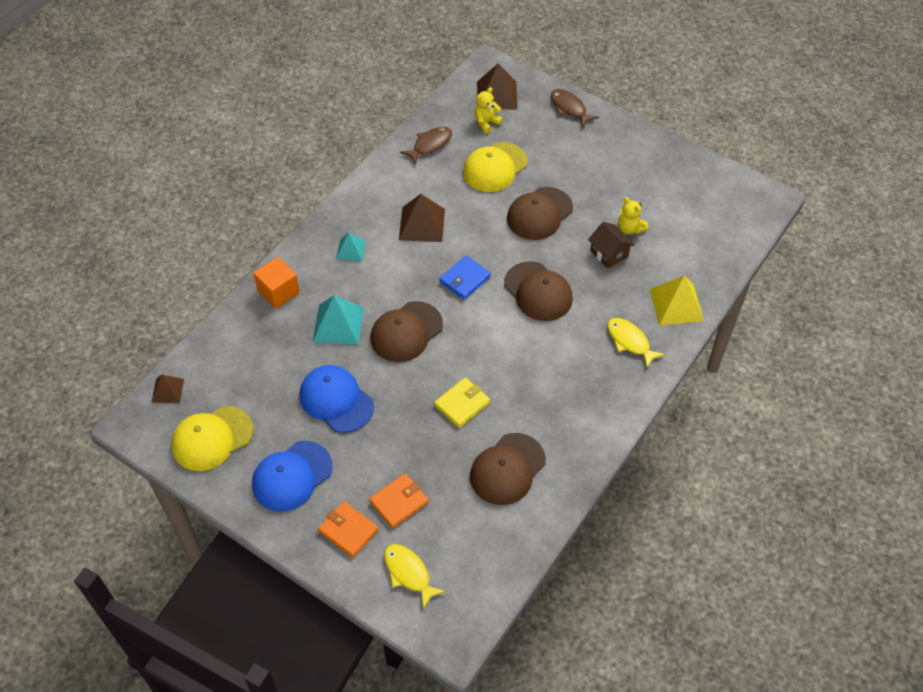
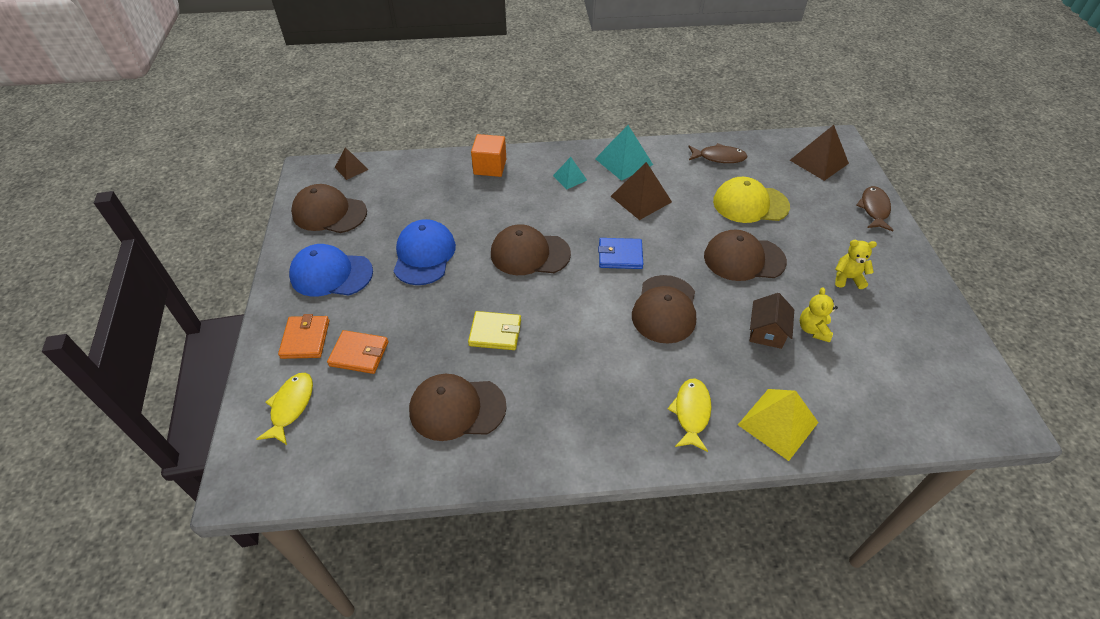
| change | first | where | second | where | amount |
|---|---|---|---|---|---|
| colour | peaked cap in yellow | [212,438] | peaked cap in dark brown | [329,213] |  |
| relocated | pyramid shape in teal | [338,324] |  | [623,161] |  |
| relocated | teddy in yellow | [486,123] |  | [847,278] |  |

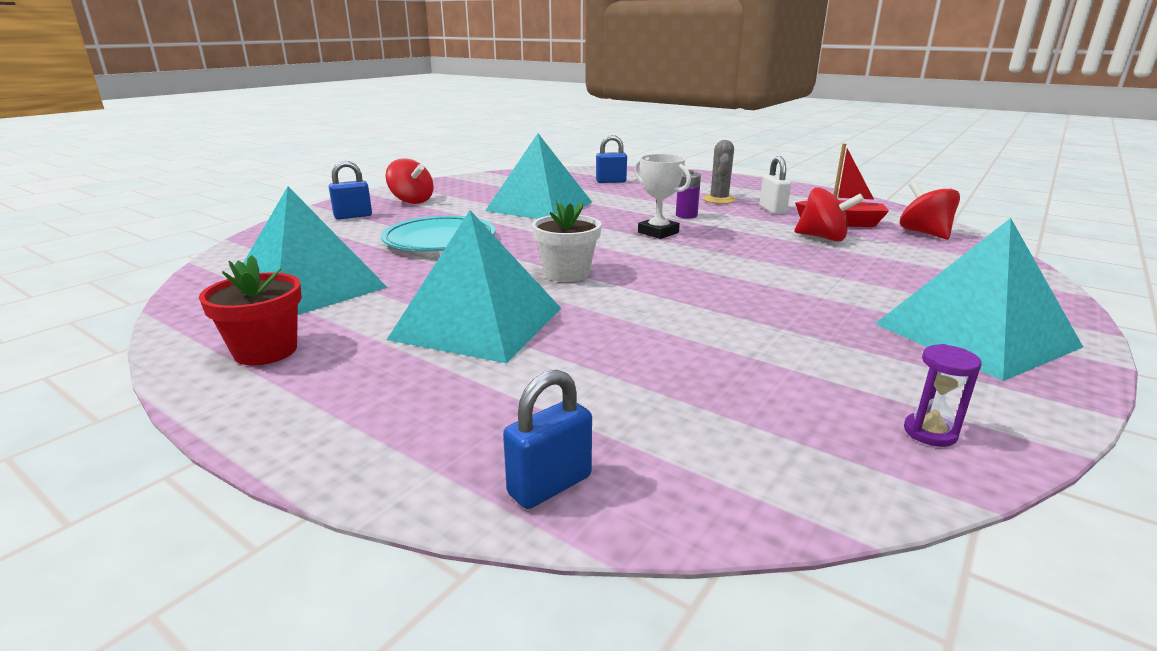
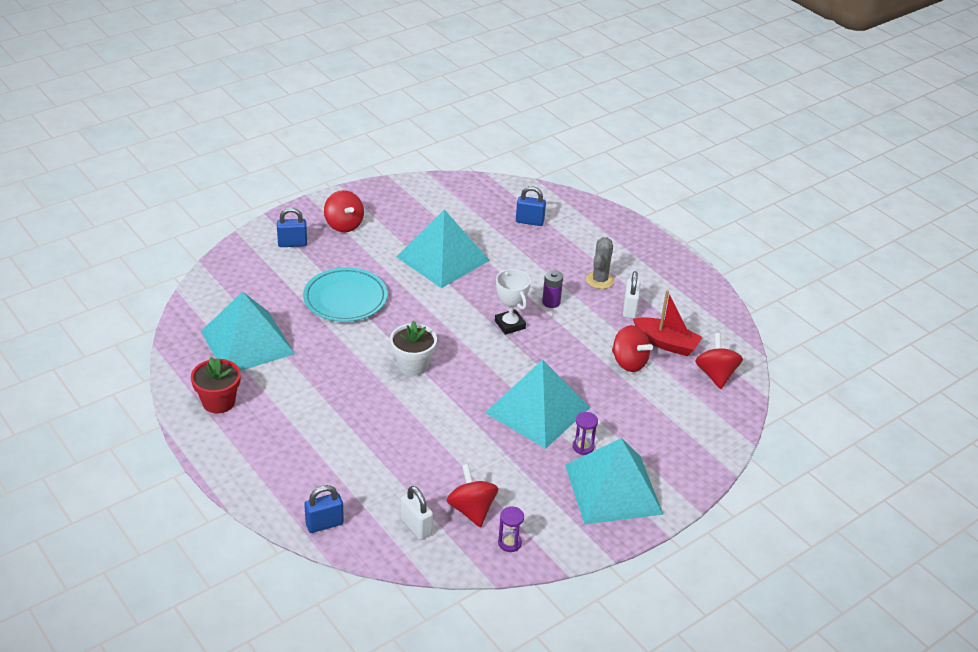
| change | first | where | second | where | amount |
|---|---|---|---|---|---|
| relocated | pyramid shape in teal | [478,323] |  | [537,410] |  |
| appeared |  |  | small lock in snow-white | [416,527] |  |
| appeared |  |  | whirligig in scarlet | [471,510] |  |
| appeared |  |  | hourglass in violet | [583,447] |  |

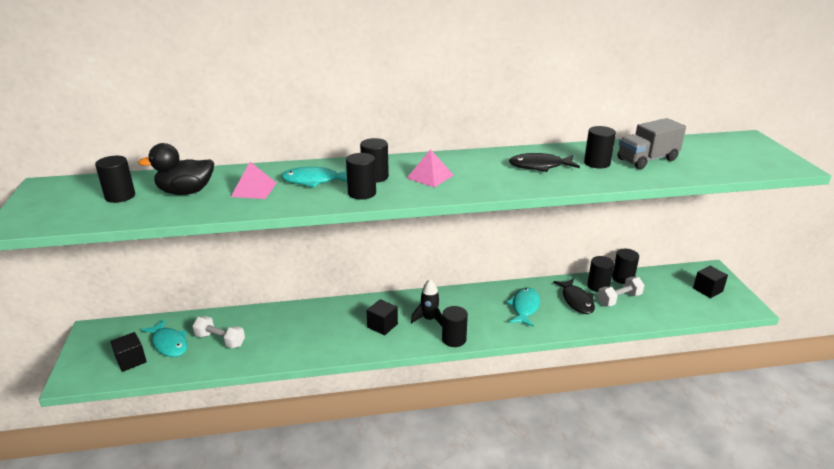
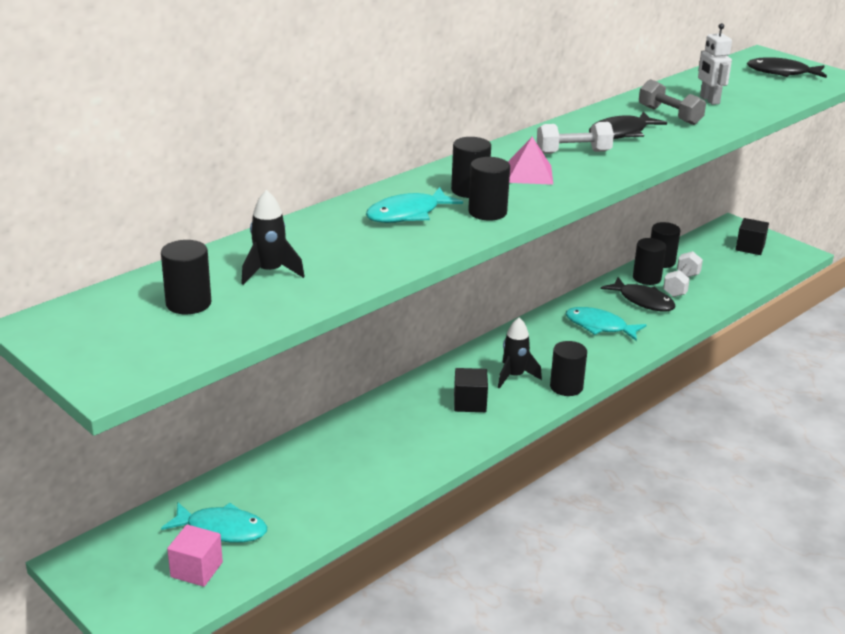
| change | first | where | second | where | amount |
|---|---|---|---|---|---|
| colour | cube in ebony | [131,360] | cube in pink | [196,569] |  |
| exchanged | duck in ebony | [186,192] | rocket in ebony | [270,272] |  |
| relocated | hand weight in snow-white | [220,340] |  | [573,152] |  |
| missing | pyramid shape in pink | [254,189] |  |  |  |
| spun | fish in teal | [524,307] |  | [599,326] | 45 degrees counterclockwise |
| exchanged | cylinder shape in ebony | [597,163] | hand weight in ash-grey | [669,115] |  |
| exchanged | truck in ash-grey | [647,159] | robot in snow-white | [709,100] |  |
| appeared |  |  | fish in ebony | [782,73] |  |

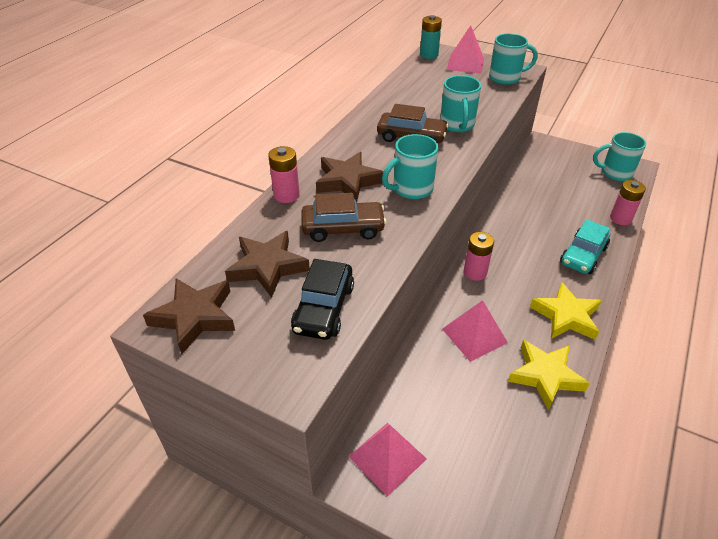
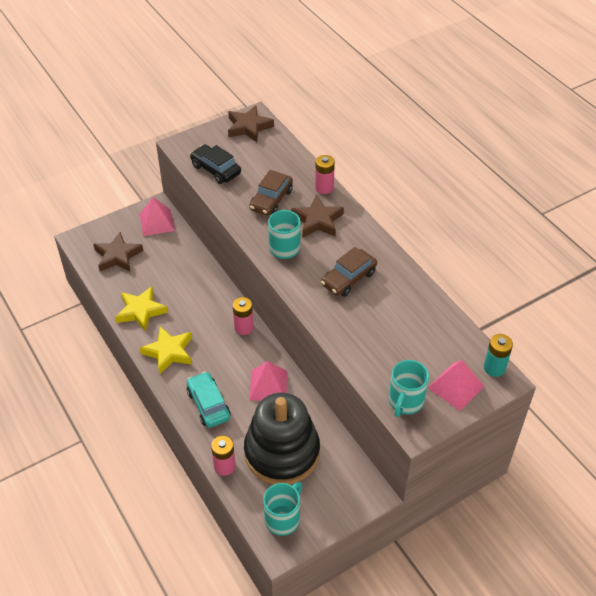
| change | first | where | second | where | amount |
|---|---|---|---|---|---|
| relocated | star in dark brown | [267,267] |  | [118,256] |  |
| missing | tea mug in teal | [457,125] |  |  |  |
| relocated | pyramid shape in pink | [474,335] |  | [268,385] |  |
| appeared |  |  | stacking toy in ebony | [282,452] |  |

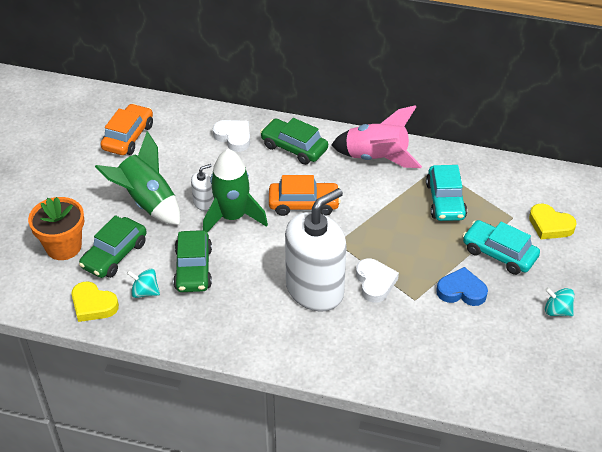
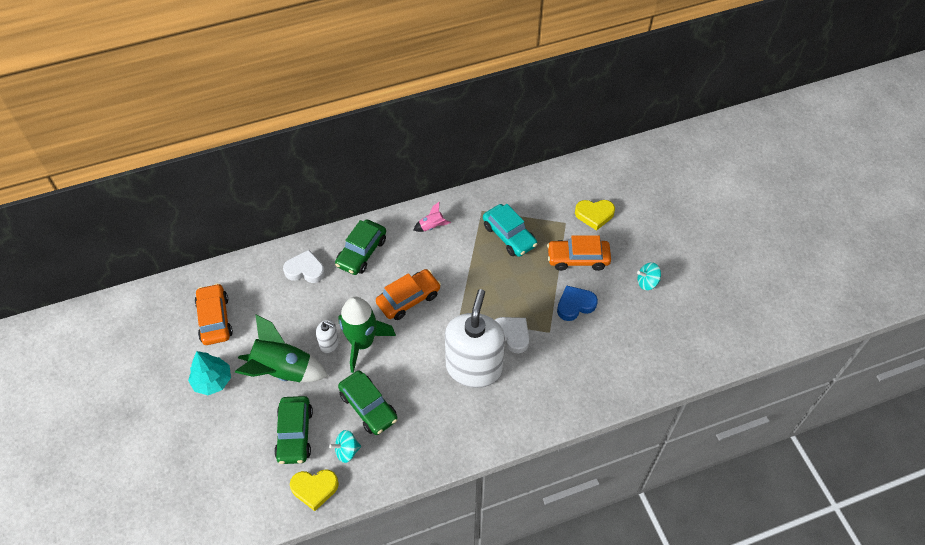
| change | first | where | second | where | amount |
|---|---|---|---|---|---|
| missing | plant pot in orange-coloured | [63,247] |  |  |  |
| spun | soap pump in snow-white | [204,203] |  | [329,344] | 90 degrees clockwise |
| spun | car in emerald | [294,148] |  | [361,252] | 60 degrees counterclockwise |
| size | rocket in pink | [376,158] |  | [432,226] | x0.46 |
| colour | car in teal | [499,253] | car in orange-coloured | [578,259] |  |
| appeared |  |  | fir tree in teal | [212,381] |  |

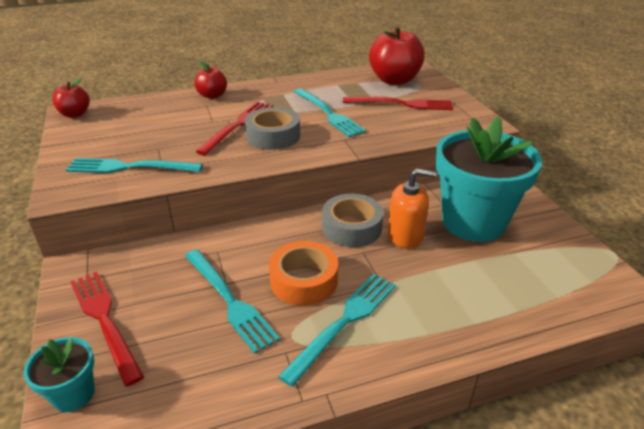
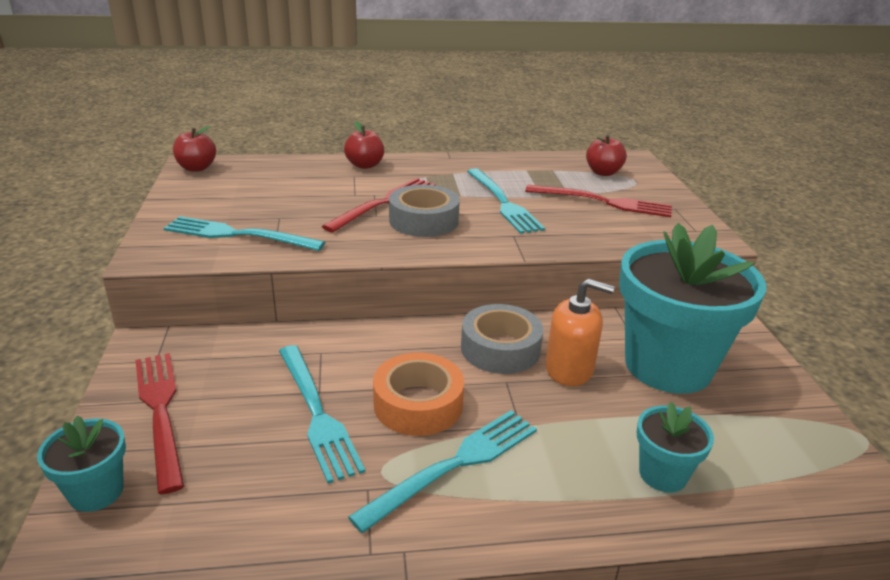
| change | first | where | second | where | amount |
|---|---|---|---|---|---|
| size | apple in scarlet | [394,80] |  | [603,172] | x0.55 |
| appeared |  |  | plant pot in teal | [663,474] |  |

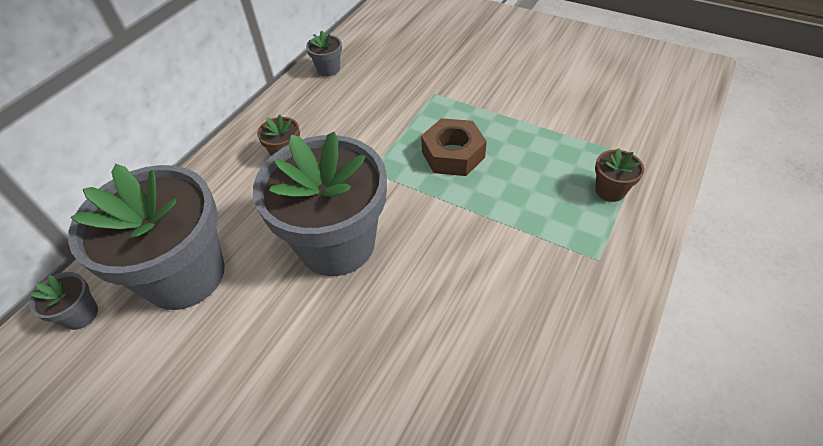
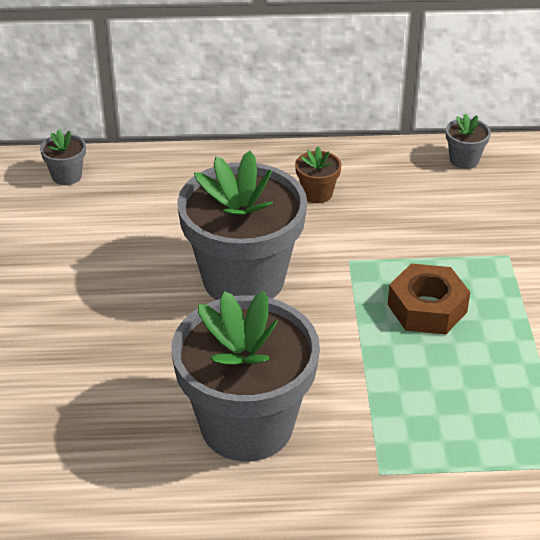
| change | first | where | second | where | amount |
|---|---|---|---|---|---|
| relocated | plant pot in ash-grey | [185,275] |  | [247,425] |  |
| missing | plant pot in dark brown | [610,190] |  |  |  |

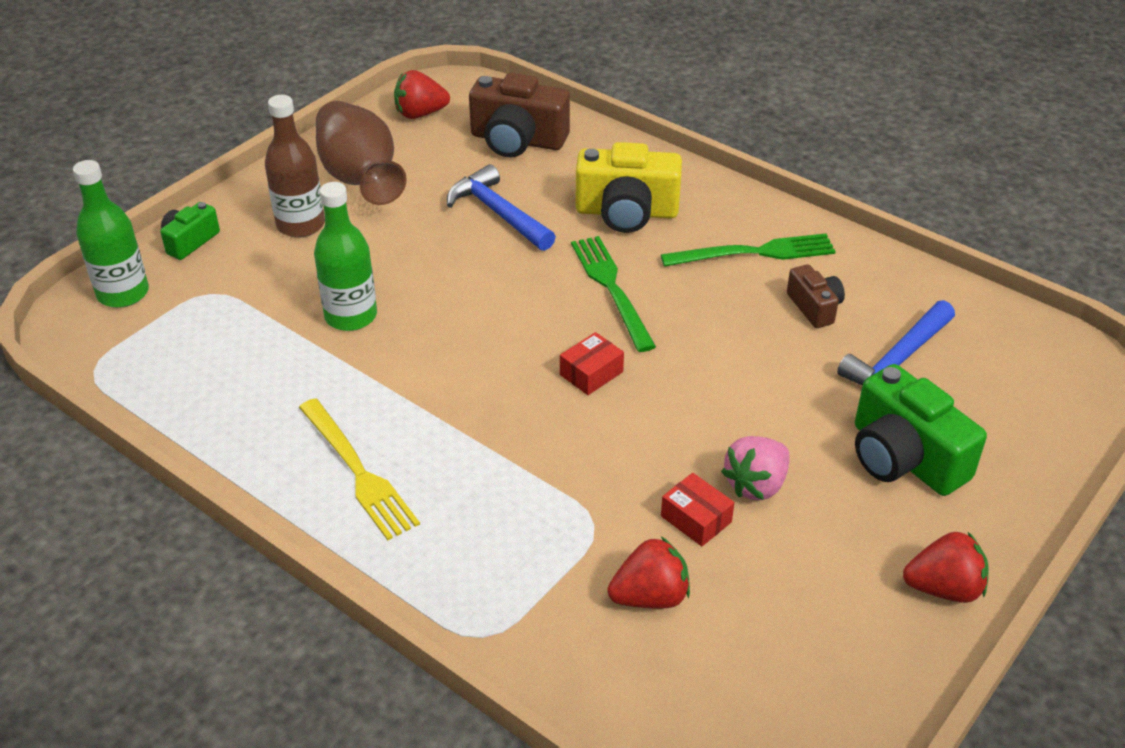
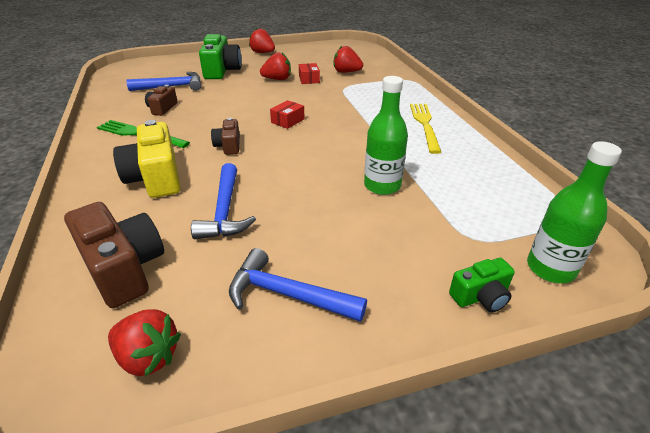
| change | first | where | second | where | amount |
|---|---|---|---|---|---|
| missing | bottle in dark brown | [301,225] |  |  |  |
| exchanged | flower vase in dark brown | [360,178] | claw hammer in cobalt | [287,294] |  |
| spun | parcel in scarlet | [591,373] |  | [288,121] | 45 degrees counterclockwise |
| exchanged | table fork in emerald | [611,288] | camera in dark brown | [228,146] |  |
| spun | camera in yellow | [626,212] |  | [155,178] | 150 degrees counterclockwise |
| colour | strawberry in pink | [756,485] | strawberry in scarlet | [277,79] |  |

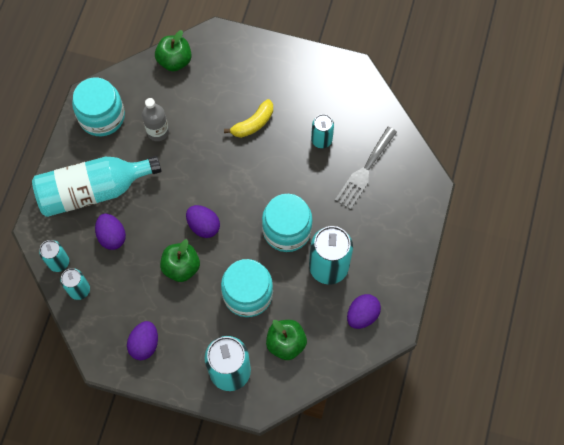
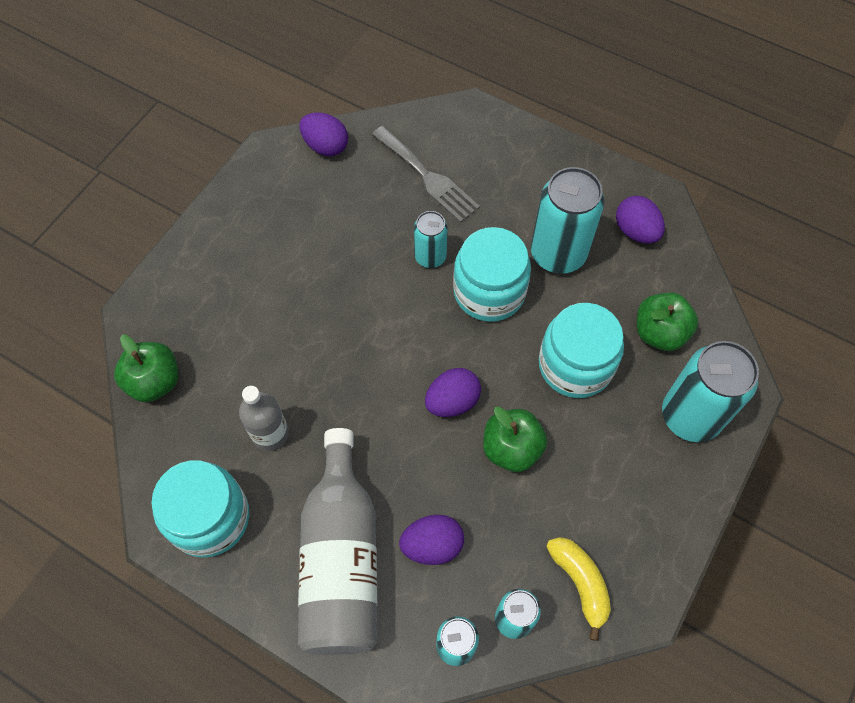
| change | first | where | second | where | amount |
|---|---|---|---|---|---|
| colour | bottle in teal | [93,190] | bottle in ash-grey | [341,559] |  |
| relocated | egg in violet | [144,344] |  | [325,146] |  |
| relocated | banana in yellow | [253,124] |  | [580,583] |  |
| relocated | tin in teal | [321,140] |  | [430,257] |  |

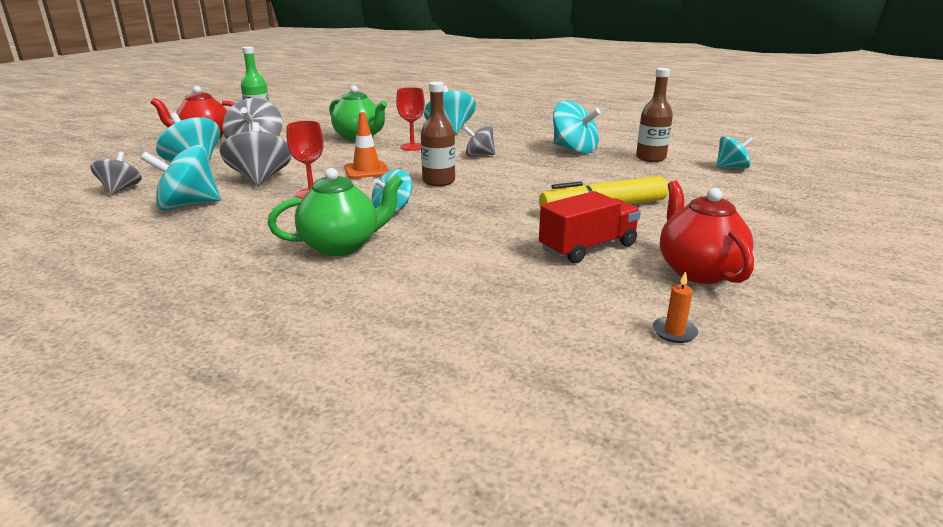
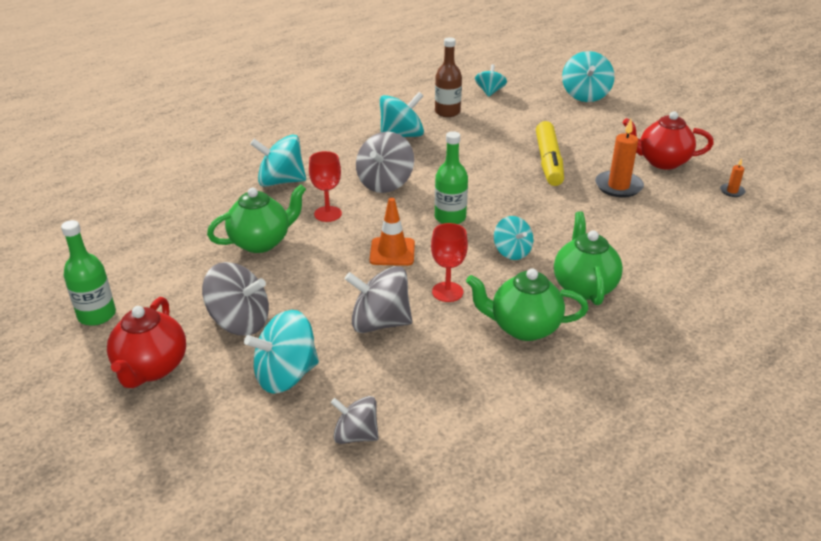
| change | first | where | second | where | amount |
|---|---|---|---|---|---|
| relocated | whirligig in teal | [188,205] |  | [585,95] |  |
| colour | bottle in dark brown | [438,181] | bottle in emerald | [450,218] |  |
| size | whirligig in ash-grey | [479,155] |  | [385,183] | x1.58 |
| exchanged | truck in scarlet | [588,248] | candle in orange-coloured | [618,186] |  |
| appeared |  |  | teapot in emerald | [523,327] |  |

